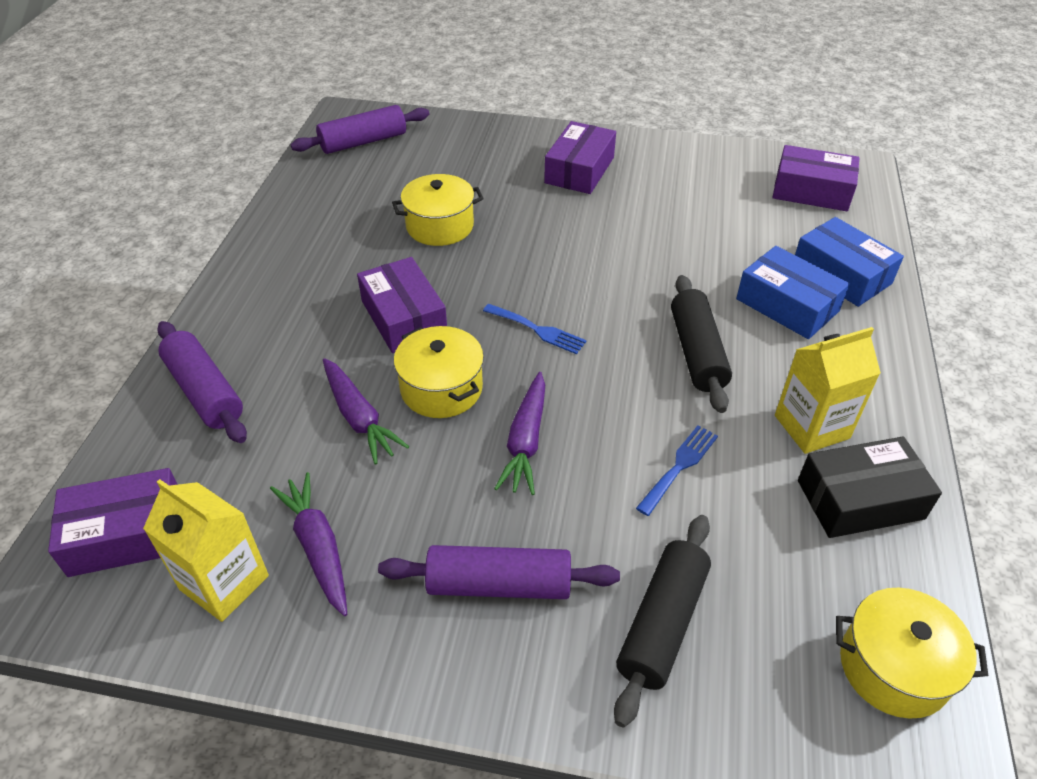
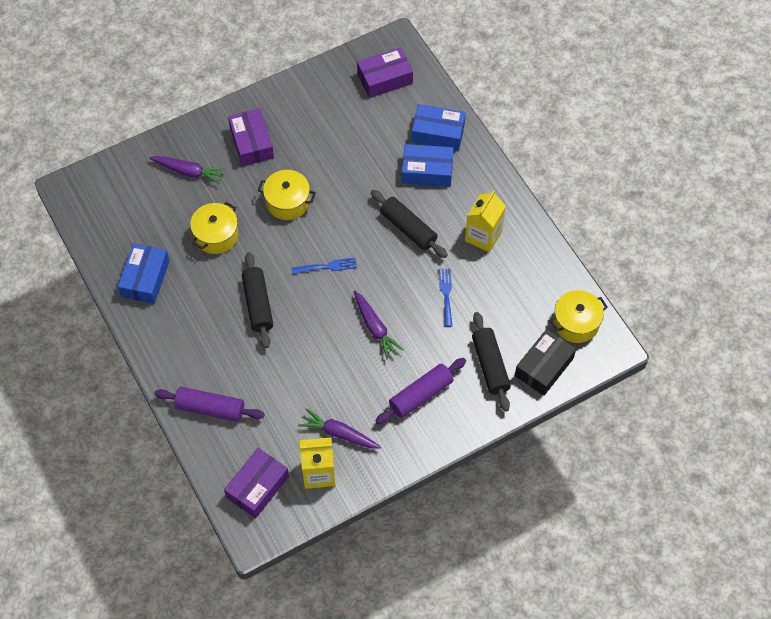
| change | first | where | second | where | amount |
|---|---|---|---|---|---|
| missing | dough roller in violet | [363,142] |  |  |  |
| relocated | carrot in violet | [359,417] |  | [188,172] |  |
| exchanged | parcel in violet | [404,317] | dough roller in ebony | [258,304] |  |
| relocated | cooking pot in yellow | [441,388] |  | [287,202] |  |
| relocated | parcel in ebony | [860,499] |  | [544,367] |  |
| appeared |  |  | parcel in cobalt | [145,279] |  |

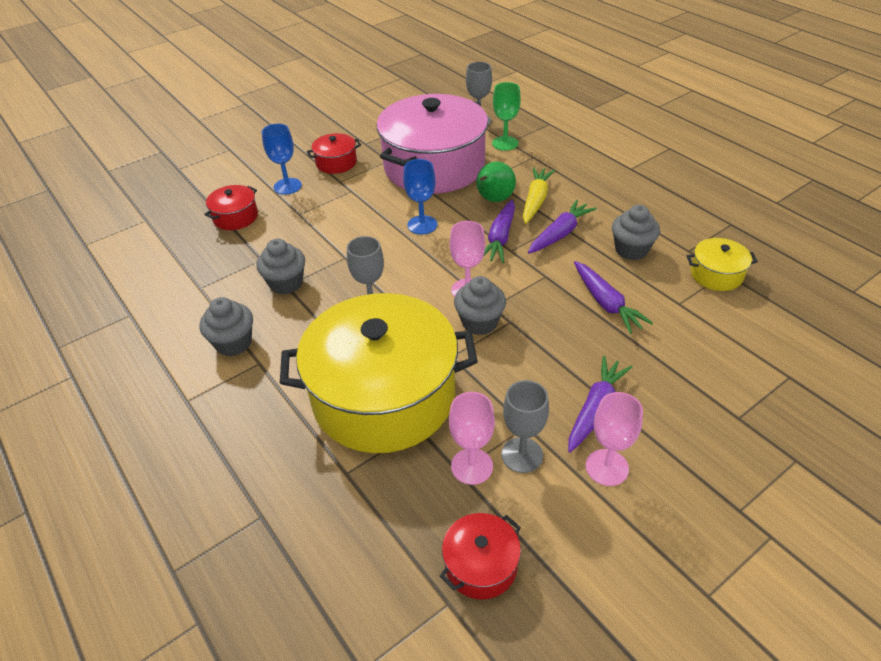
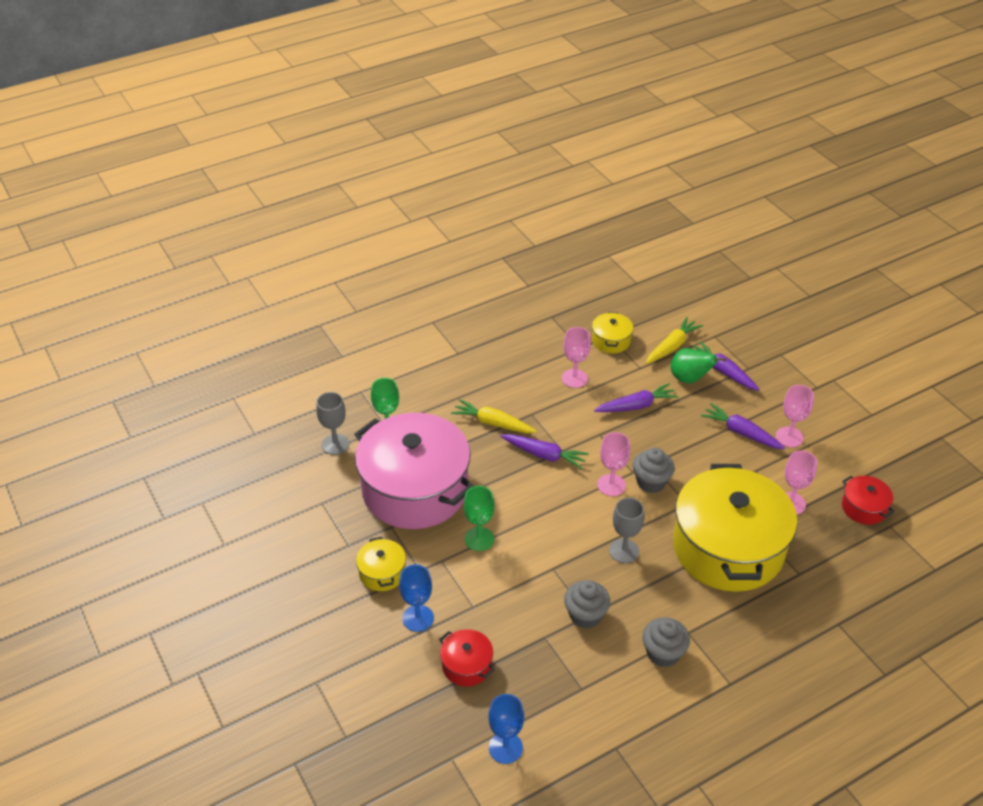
| change | first | where | second | where | amount |
|---|---|---|---|---|---|
| colour | cooking pot in scarlet | [336,163] | cooking pot in yellow | [382,573] |  |
| relocated | goblet in cobalt | [422,225] |  | [505,748] |  |
| relocated | pear in emerald | [494,200] |  | [689,379] |  |
| missing | goblet in ash-grey | [522,455] |  |  |  |
| relocated | carrot in violet | [560,234] |  | [723,371] |  |
| exchanged | cupcake in ash-grey | [631,250] | goblet in pink | [574,378] |  |
| appeared |  |  | goblet in emerald | [479,539] |  |
| appeared |  |  | carrot in yellow | [672,346] |  |

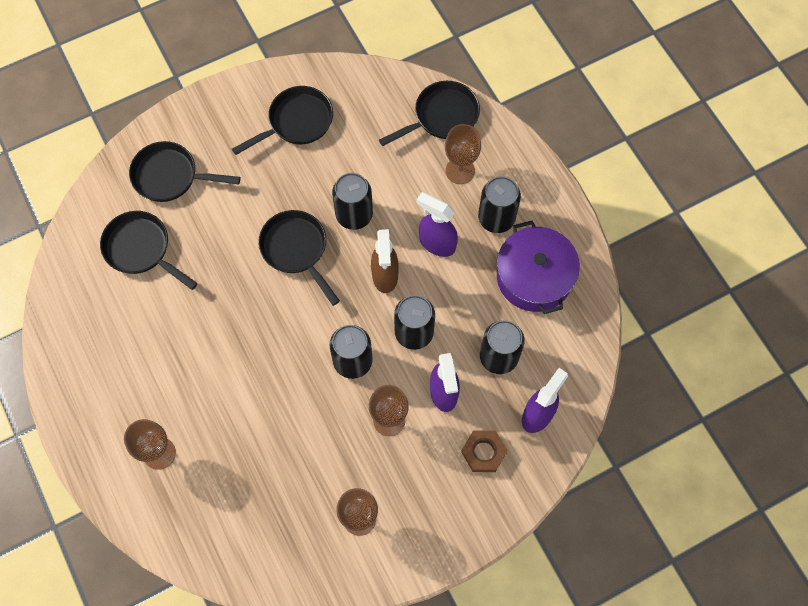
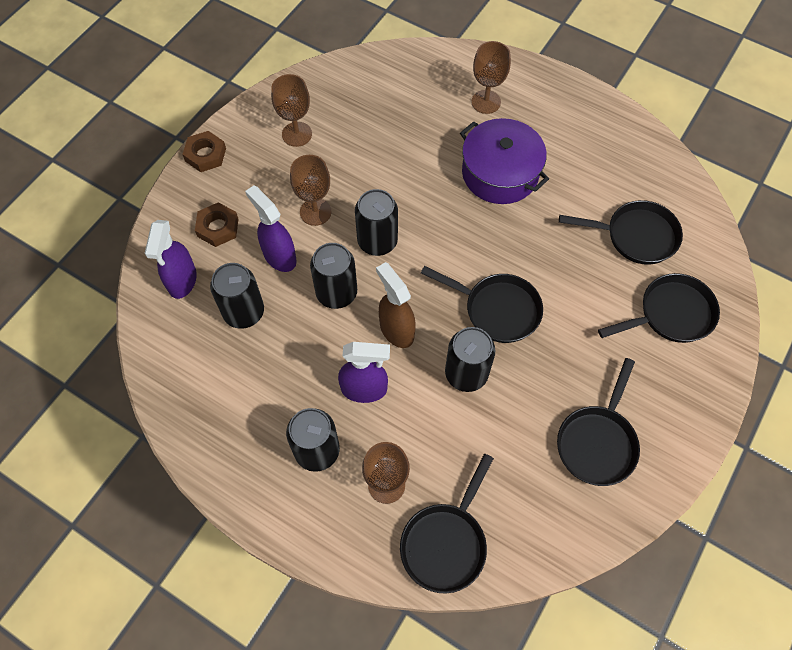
| change | first | where | second | where | amount |
|---|---|---|---|---|---|
| relocated | cooking pot in violet | [534,277] |  | [500,173] |  |
| appeared |  |  | hexagon nut in dark brown | [205,155] |  |

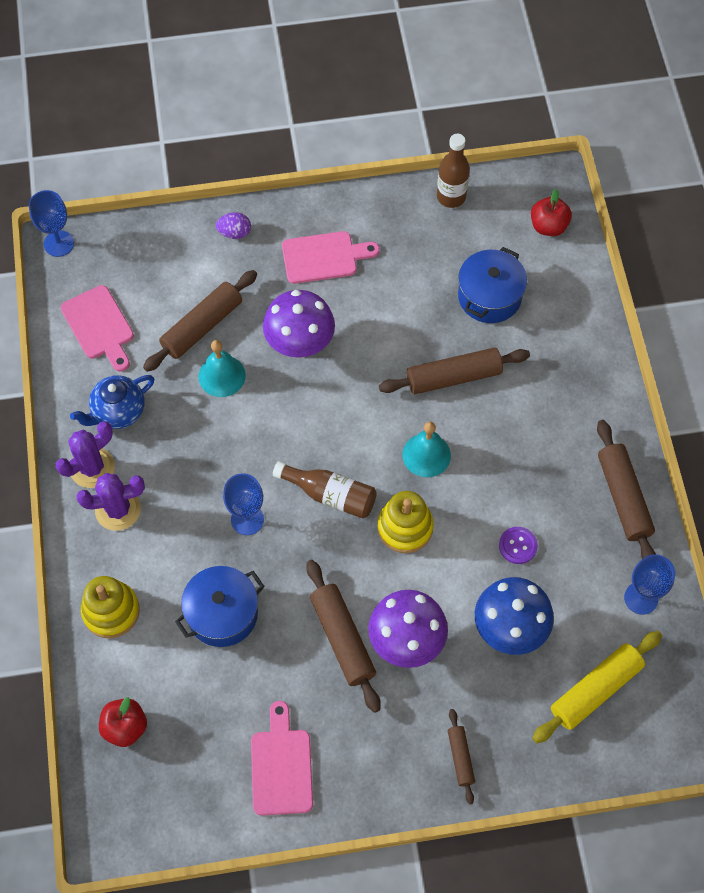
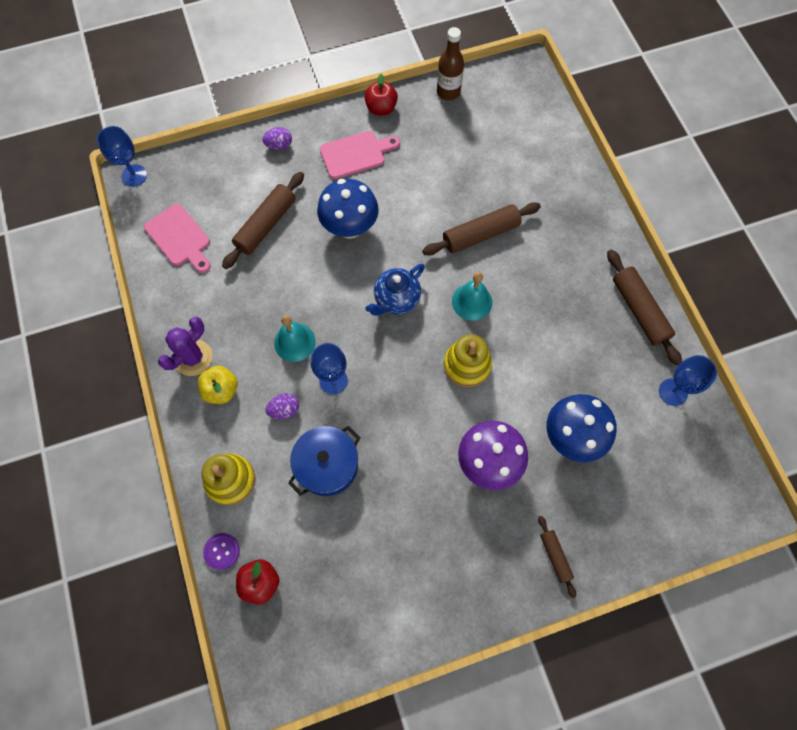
| change | first | where | second | where | amount |
|---|---|---|---|---|---|
| relocated | teapot in cobalt | [118,412] |  | [396,300] |  |
| exchanged | cactus in violet | [118,509] | apple in yellow | [221,390] |  |
| relocated | school bell in teal | [222,376] |  | [294,342] |  |
| missing | cutting board in pink | [281,766] |  |  |  |
| colour | mushroom in violet | [300,345] | mushroom in cobalt | [350,227] |  |
| missing | bottle in dark brown | [330,495] |  |  |  |
| missing | dough roller in dark brown | [342,638] |  |  |  |
| missing | cooking pot in cobalt | [489,296] |  |  |  |
| relocated | sewing button in violet | [518,546] |  | [221,551] |  |
| relocated | apple in scarlet | [548,226] |  | [381,108] |  |
| missing | dough roller in yellow | [595,690] |  |  |  |
| appeared |  |  | egg in violet | [284,410] |  |

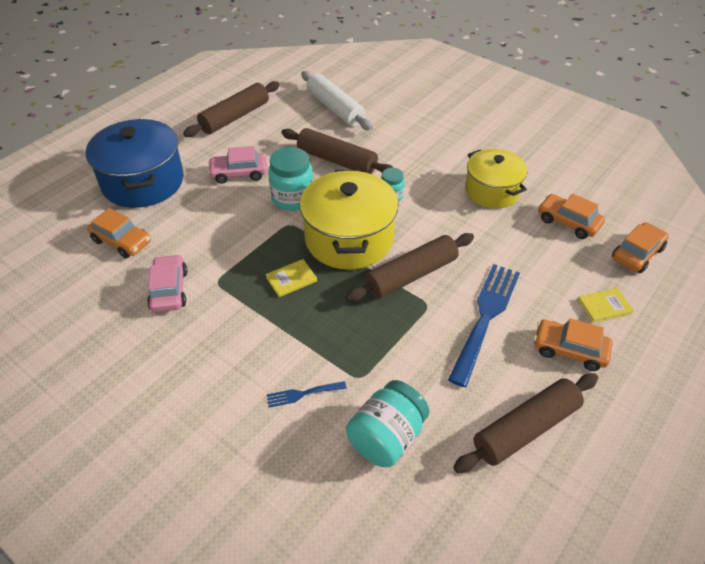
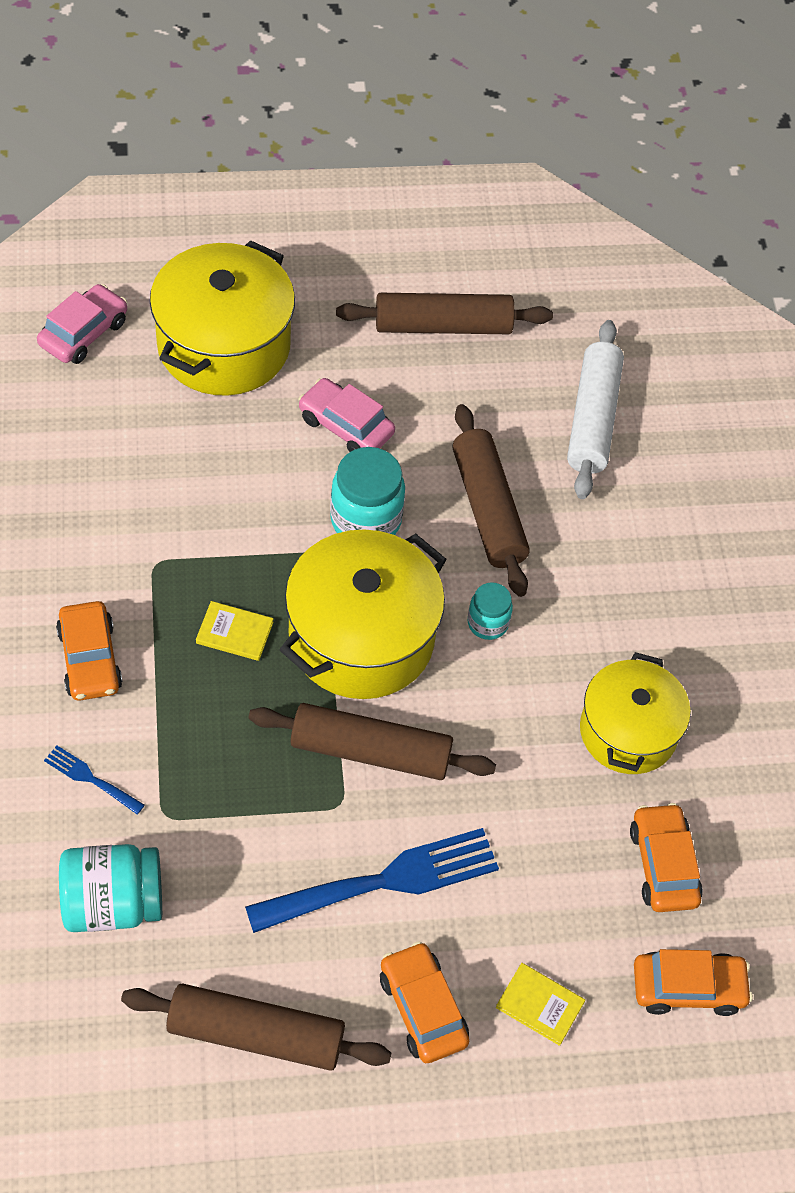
| change | first | where | second | where | amount |
|---|---|---|---|---|---|
| colour | cooking pot in cobalt | [143,182] | cooking pot in yellow | [224,345] |  |
| relocated | car in orange-coloured | [122,241] |  | [90,659] |  |
| relocated | car in pink | [169,290] |  | [84,333] |  |

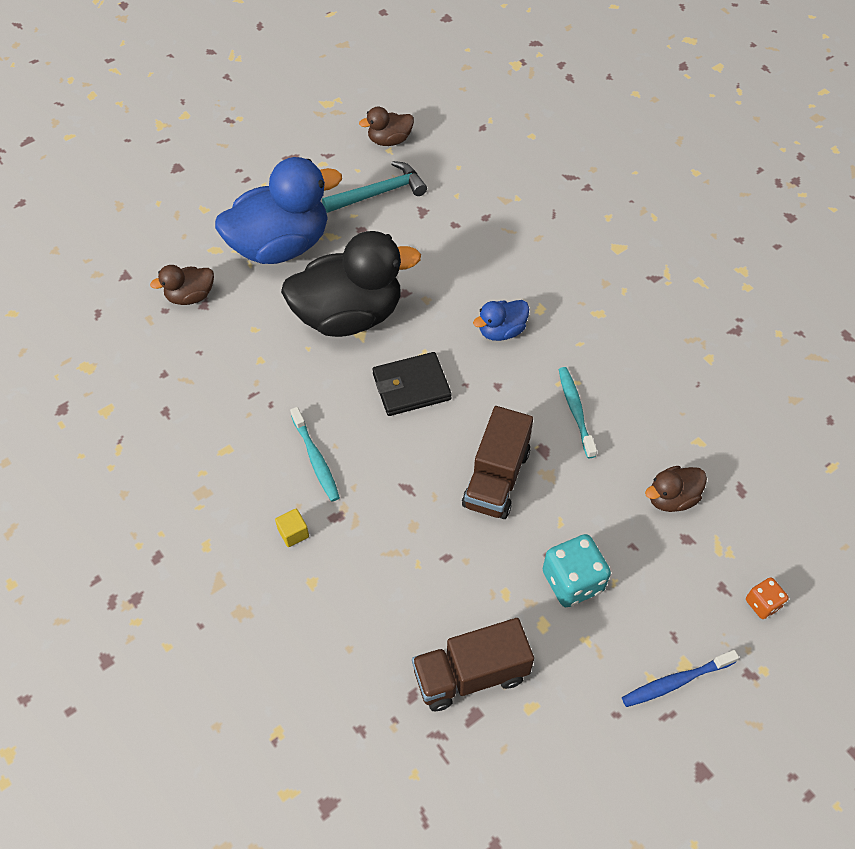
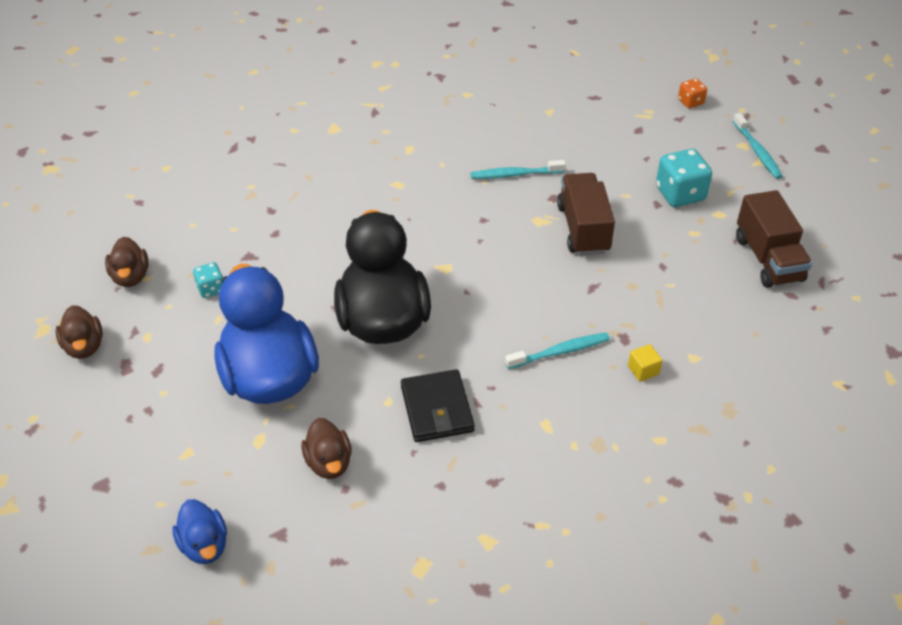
| change | first | where | second | where | amount |
|---|---|---|---|---|---|
| exchanged | claw hammer in teal | [379,193] | dice in teal | [211,289] |  |
| relocated | billfold in ebony | [411,387] |  | [437,409] |  |
| spun | truck in dark brown | [496,478] |  | [583,229] | 120 degrees counterclockwise |
| relocated | duck in cobalt | [501,331] |  | [204,545] |  |
| colour | toothbrush in cobalt | [675,682] | toothbrush in teal | [757,151] |  |
| relocated | duck in dark brown | [671,498] |  | [84,346] |  |

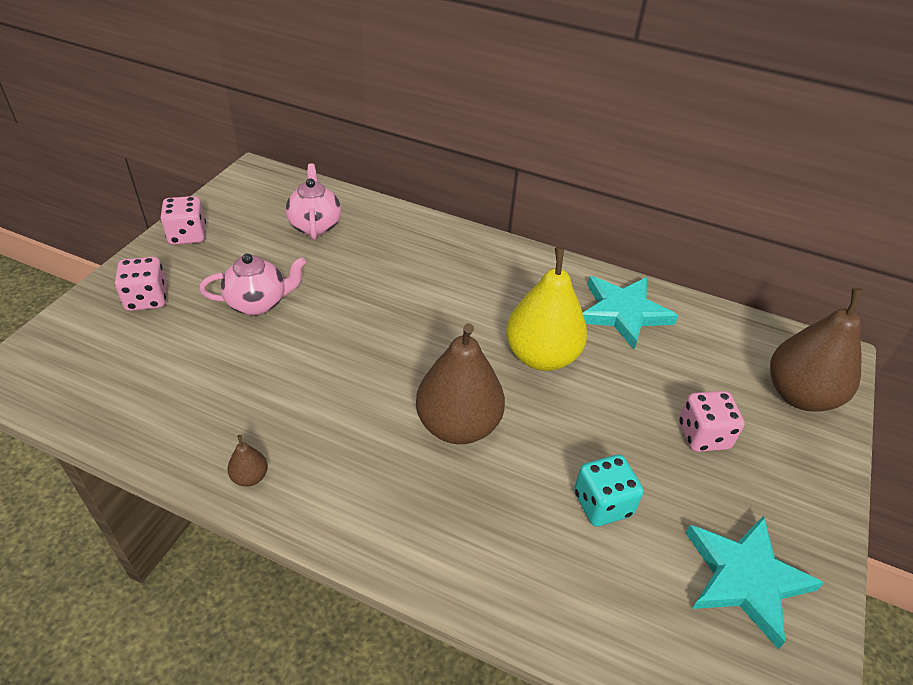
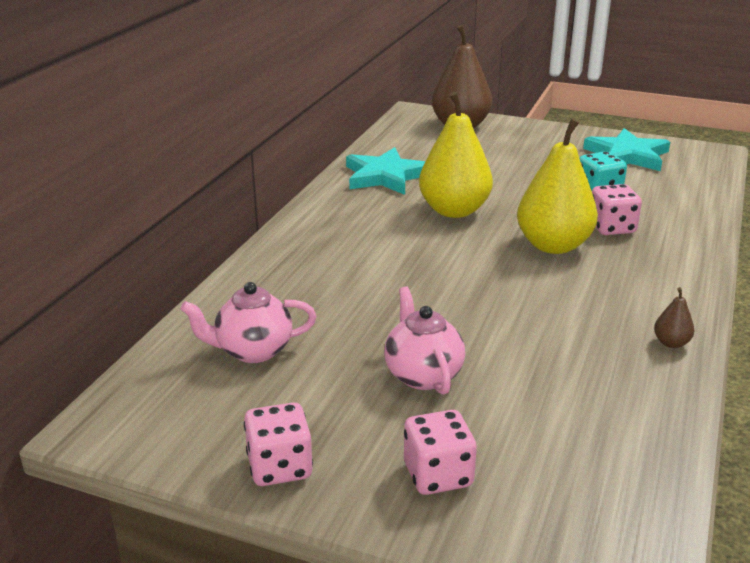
| change | first | where | second | where | amount |
|---|---|---|---|---|---|
| colour | pear in dark brown | [458,425] | pear in yellow | [553,245] |  |
| relocated | dice in pink | [703,435] |  | [611,228] |  |

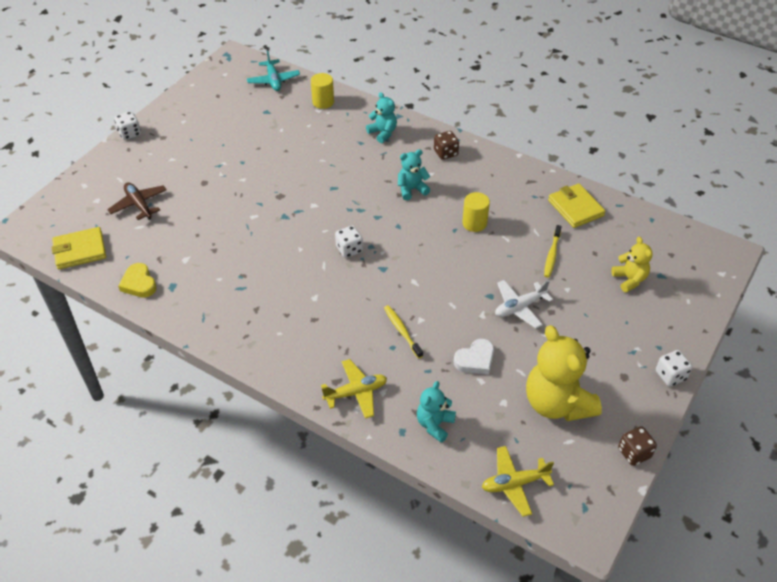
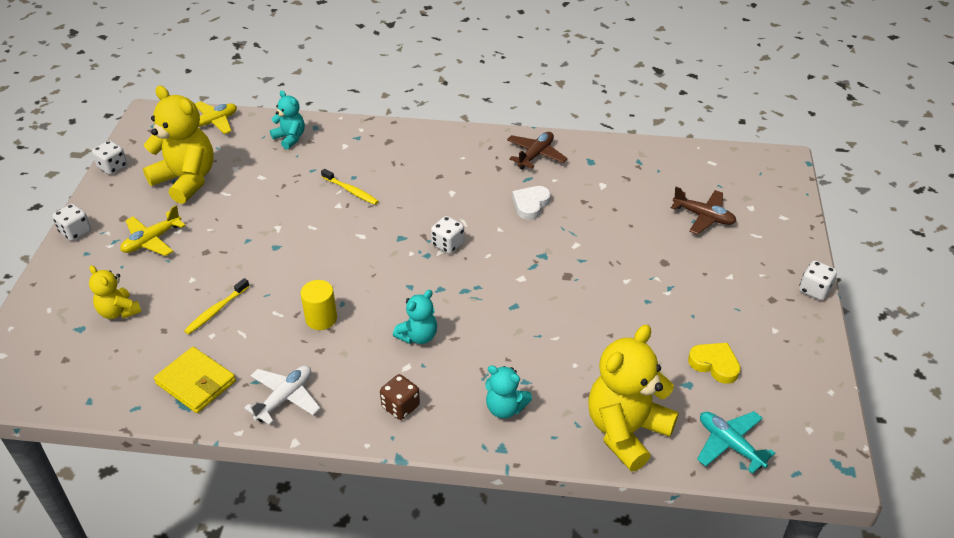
| change | first | where | second | where | amount |
|---|---|---|---|---|---|
| missing | billfold in yellow | [80,250] |  |  |  |
| relocated | heart shape in yellow | [139,283] |  | [714,364] |  |
| exchanged | cylinder shape in yellow | [323,102] | teddy in yellow | [626,431] |  |
| relocated | plane in yellow | [356,392] |  | [152,240] |  |
| spun | teddy in teal | [434,424] |  | [290,138] | 45 degrees counterclockwise |
| relocated | heart shape in snow-white | [475,360] |  | [530,204] |  |
| relocated | plane in snow-white | [519,307] |  | [285,398] |  |
| spun | toothbrush in yellow | [552,255] |  | [216,311] | 135 degrees counterclockwise |
| colour | dice in dark brown | [634,453] | dice in snow-white | [113,167] |  |
| appeared |  |  | plane in dark brown | [535,155] |  |

